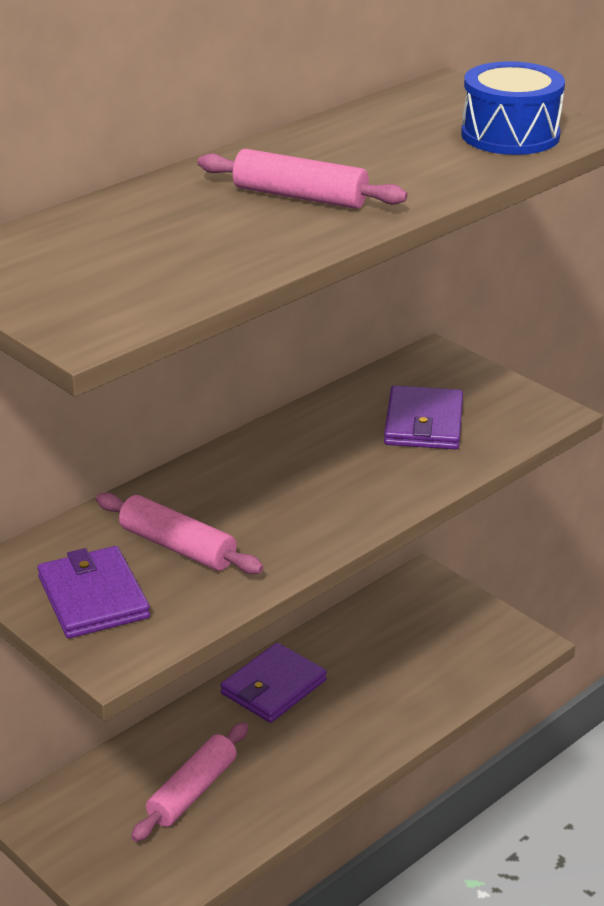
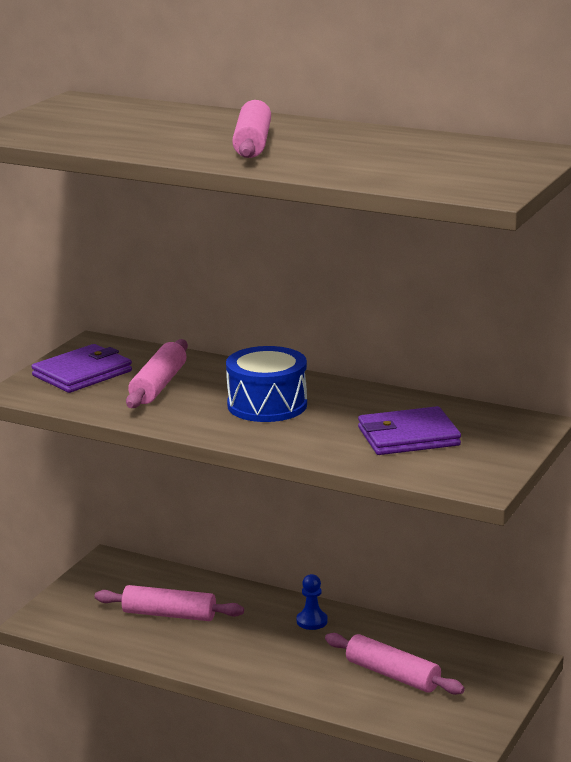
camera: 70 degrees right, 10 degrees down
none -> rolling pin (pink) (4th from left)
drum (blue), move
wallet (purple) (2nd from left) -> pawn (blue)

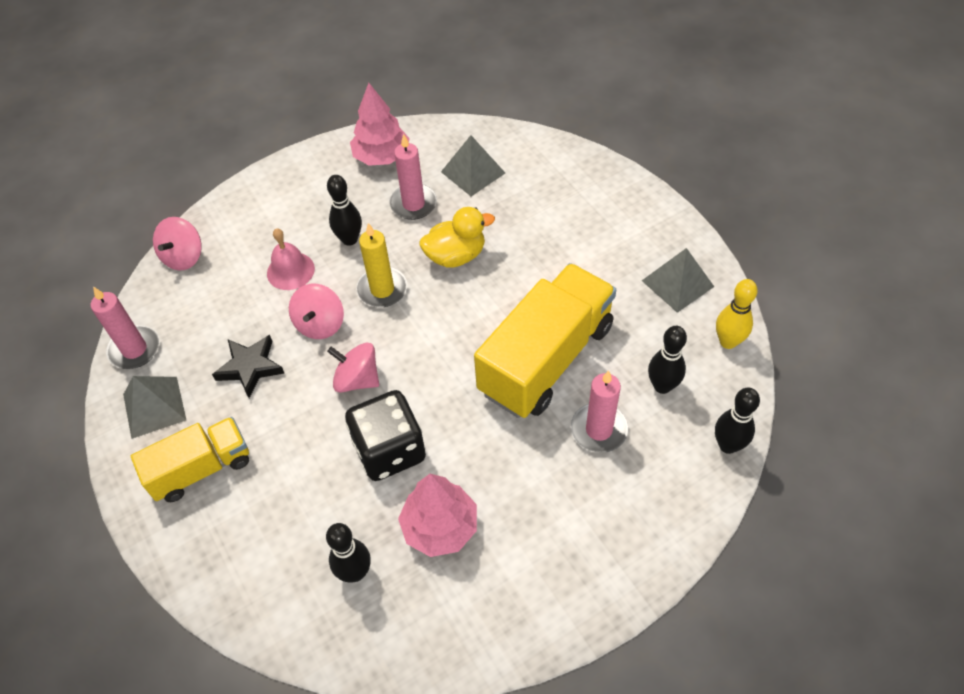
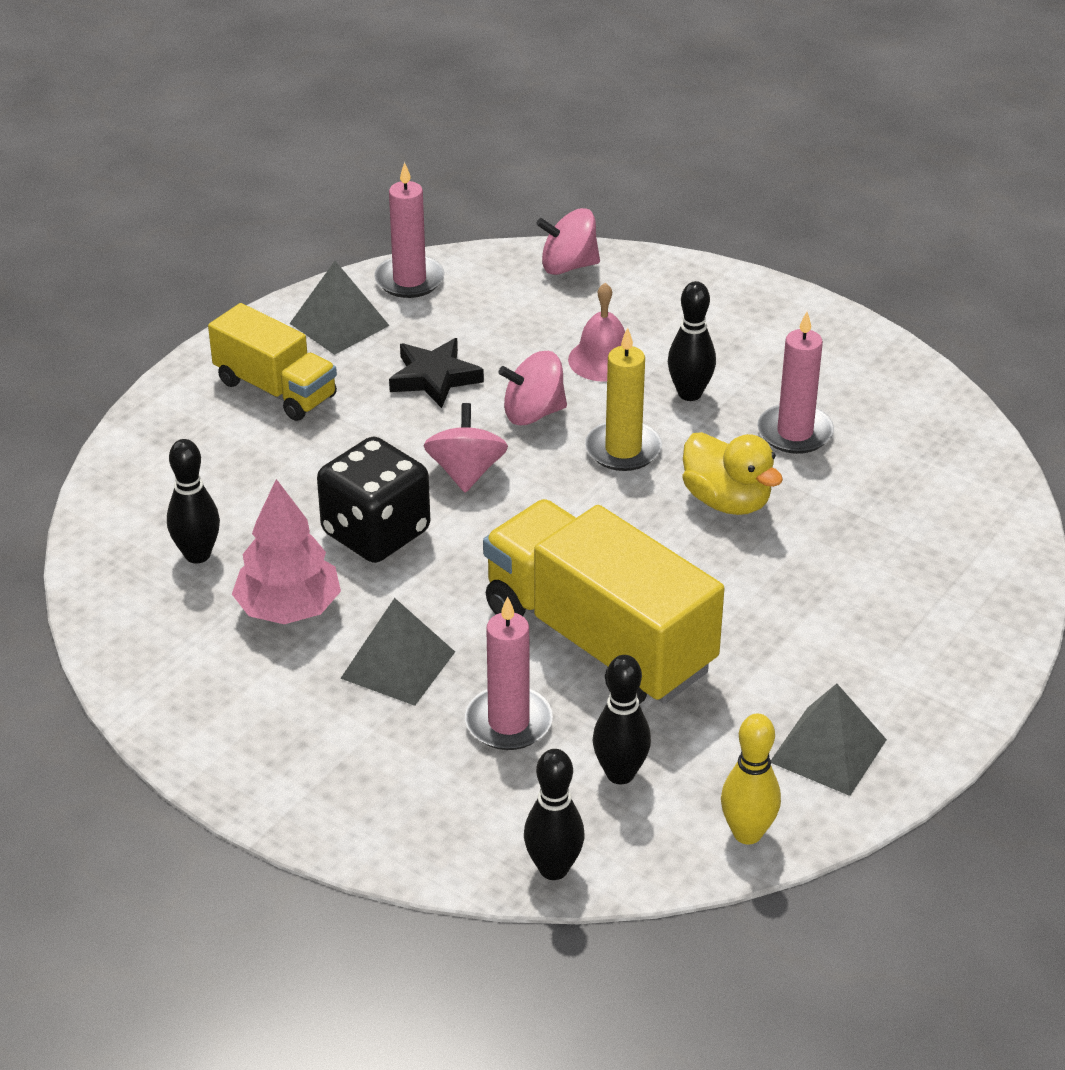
camera: 65 degrees right, 15 degrees down
tree (pink) (1st from left) -> none
pyramid (grey) (2nd from left), move
truck (yellow) (2nd from left), 150 degrees counterclockwise

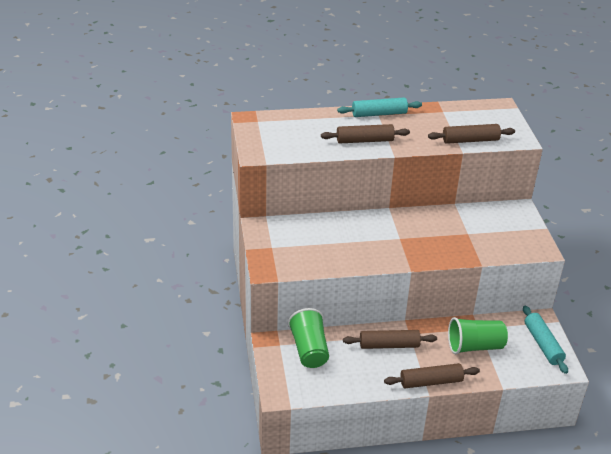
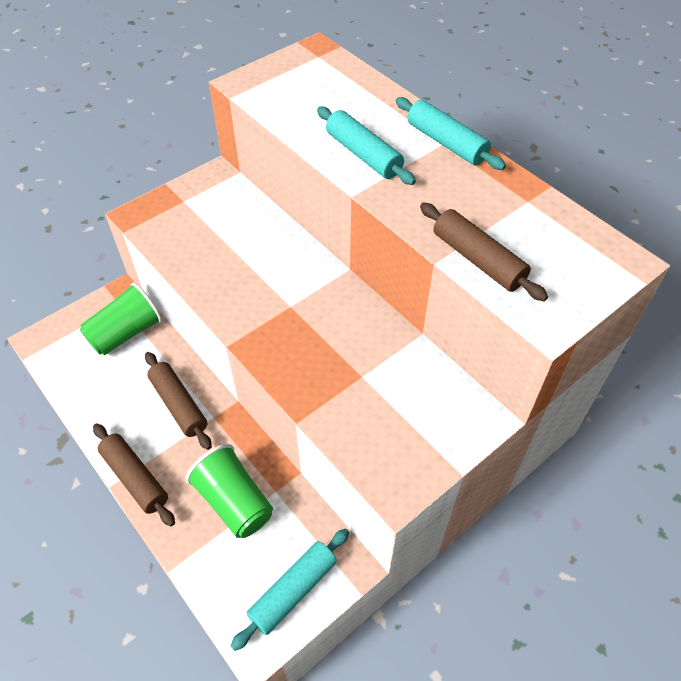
camera: 60 degrees right, 15 degrees up
rolling pin (brown) (1st from left) -> rolling pin (turquoise) (2nd from left)

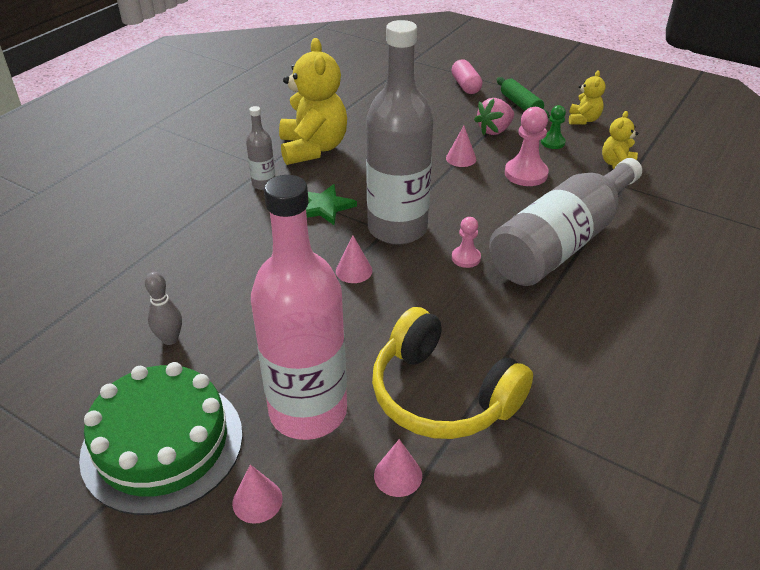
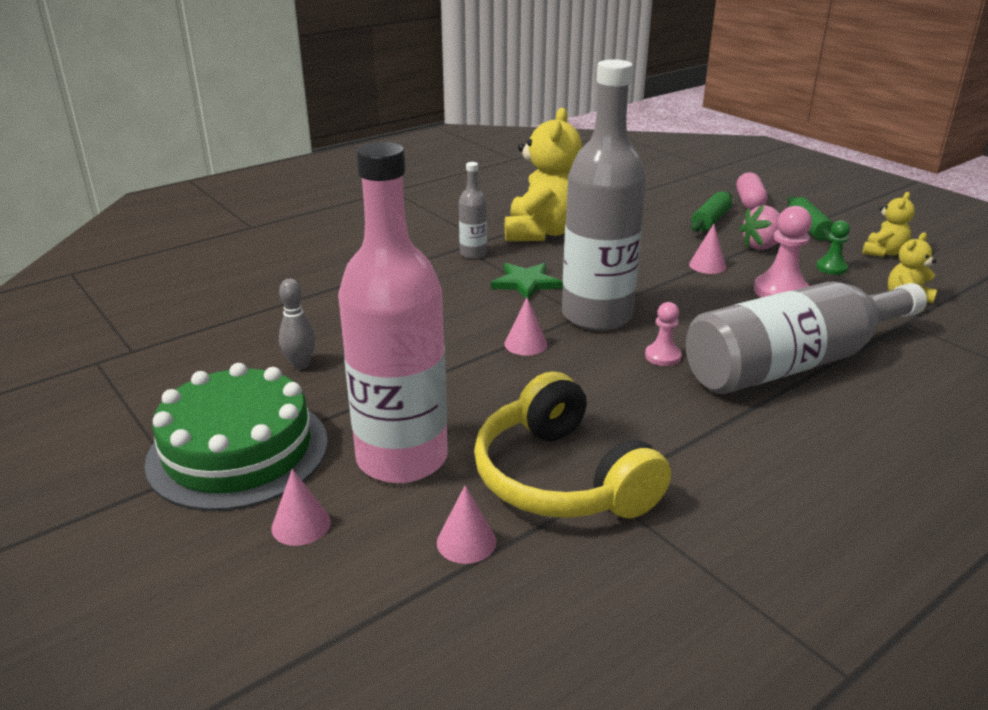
camera: 20 degrees right, 10 degrees down
none -> rolling pin (green) (1st from left)

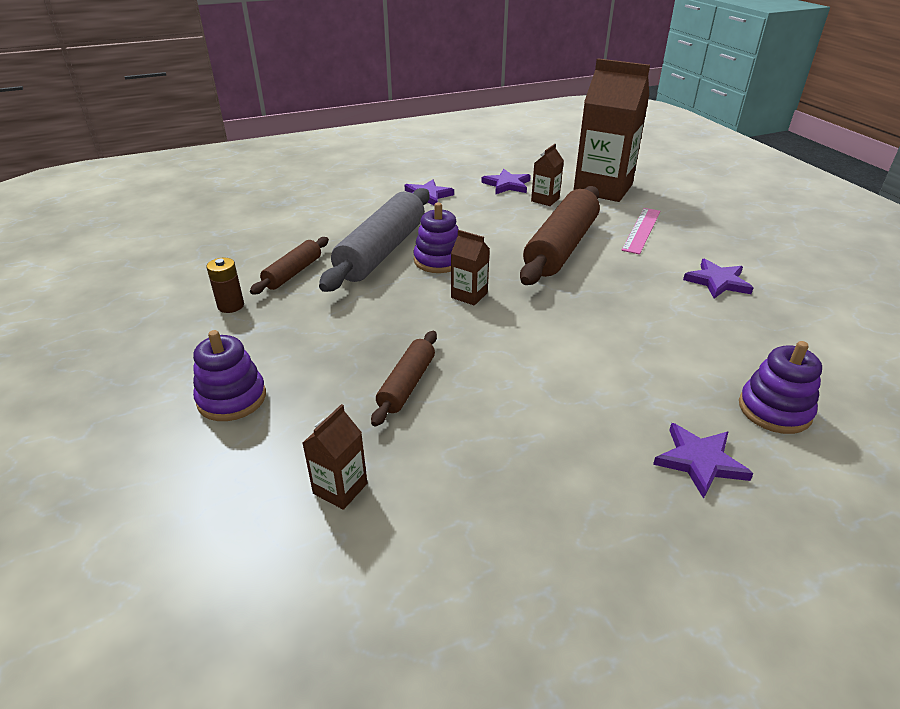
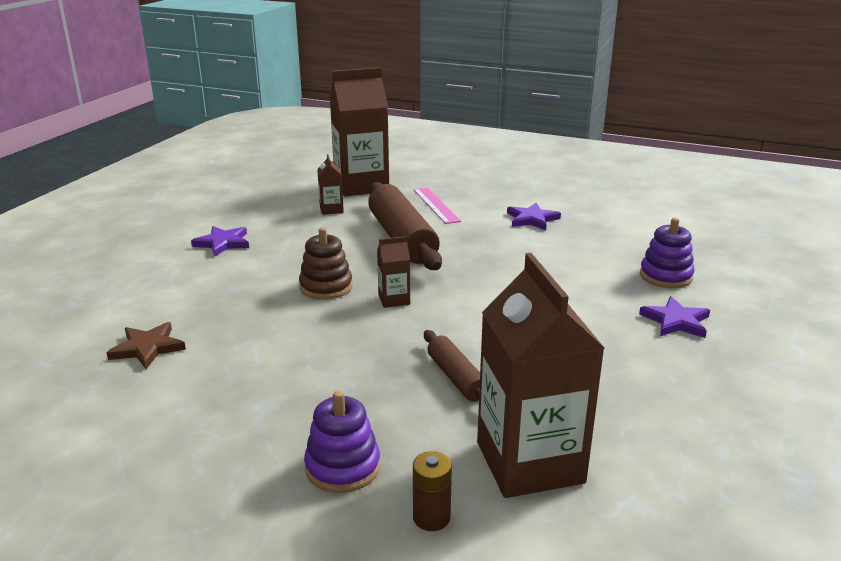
camera: 45 degrees left, 10 degrees down
rolling pin (brown) (1st from left) -> none
rolling pin (grey) -> none
star (purple) (2nd from left) -> none
none -> star (brown)
battery (brown), move
stacking toy (purple) (2nd from left) -> stacking toy (brown)
carton (brown) (1st from left in the first image) -> carton (brown) (4th from left), x2.28

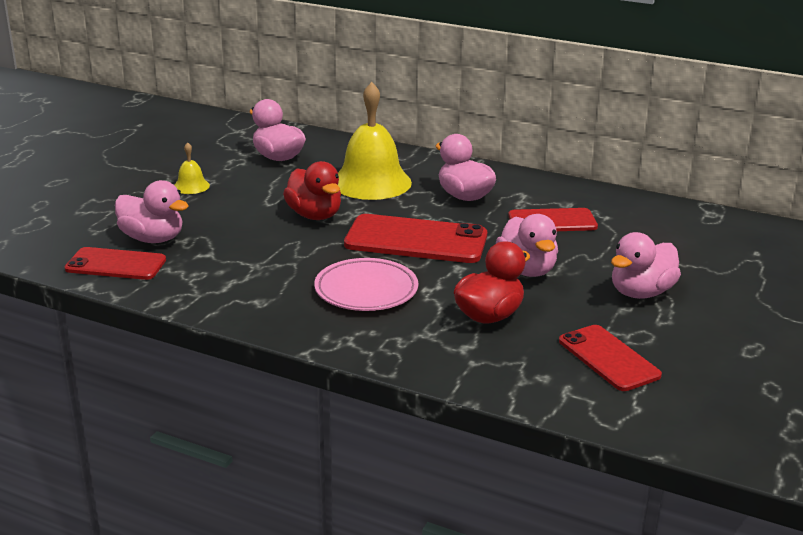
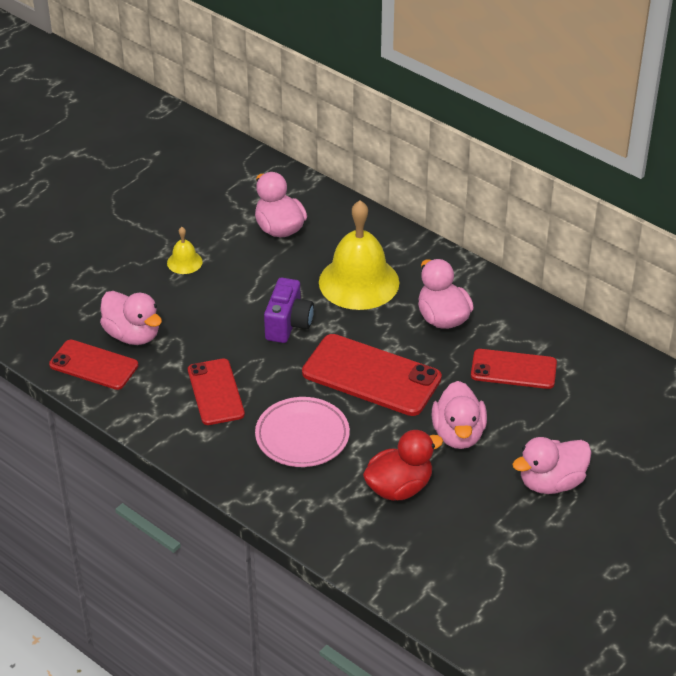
camera: 15 degrees right, 15 degrees up
phone (red) (4th from left in the first image) -> phone (red) (2nd from left), move
duck (red) (1st from left) -> camera (purple)

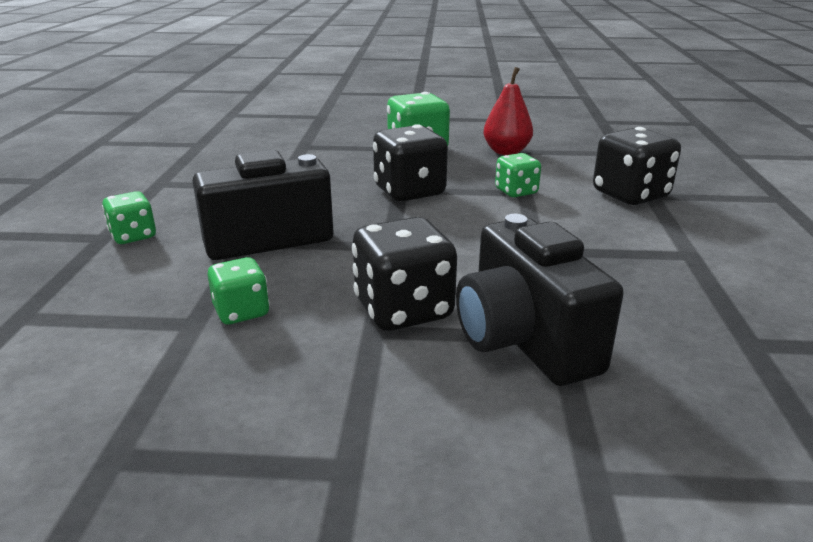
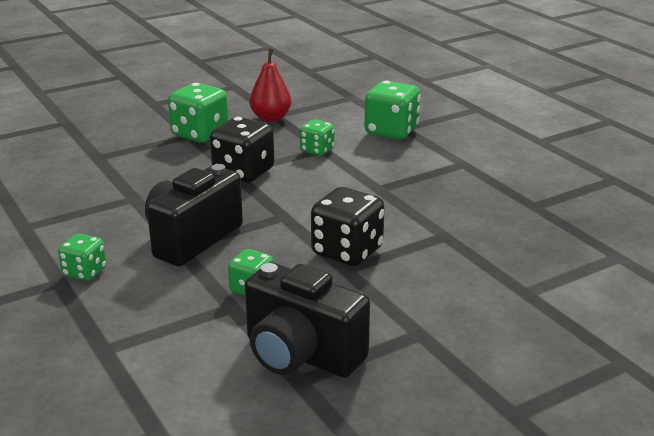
camera: 35 degrees left, 0 degrees up
camera (black) (2nd from left), move
dice (black) (3rd from left) -> dice (green) (5th from left)

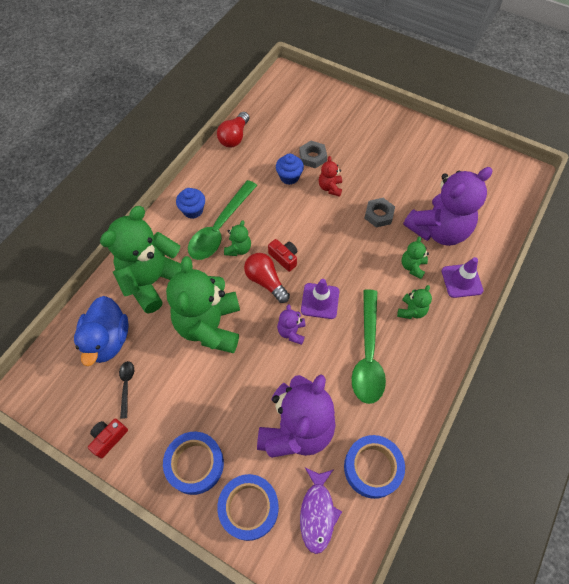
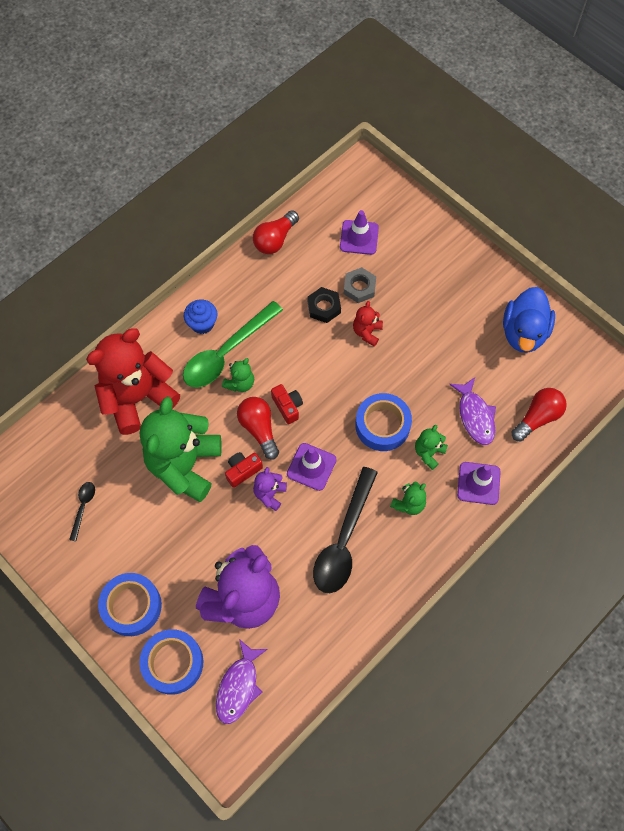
camera: 15 degrees right, 5 degrees up
nut (grey) (2nd from left) -> none
none -> traffic cone (purple) (2nd from left)
none -> light bulb (red) (3rd from left)
duck (blue), move
camera (red) (1st from left), move
tape (blue) (3rd from left), move
cupcake (blue) (2nd from left) -> nut (black)
teddy bear (purple) (3rd from left) -> fish (purple) (2nd from left)
teddy bear (green) (1st from left) -> teddy bear (red) (1st from left)
spoon (green) (2nd from left) -> spoon (black) (2nd from left)

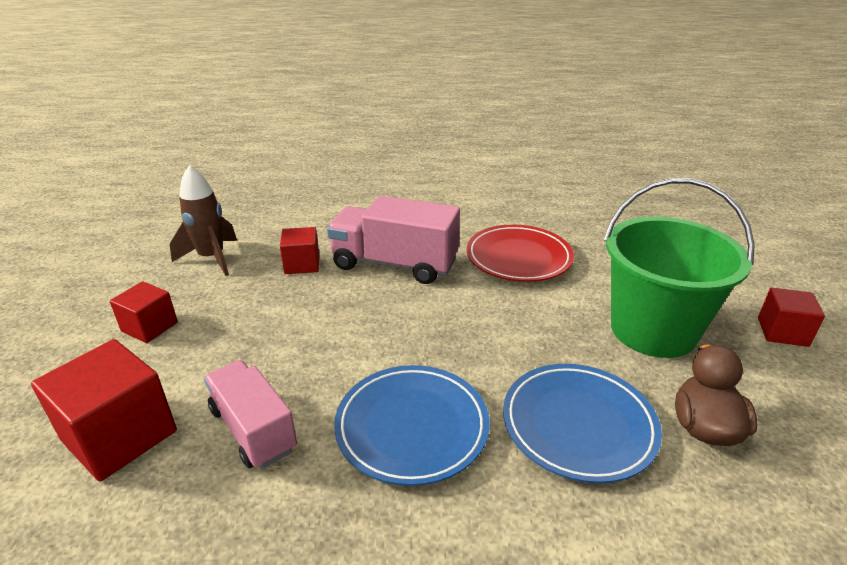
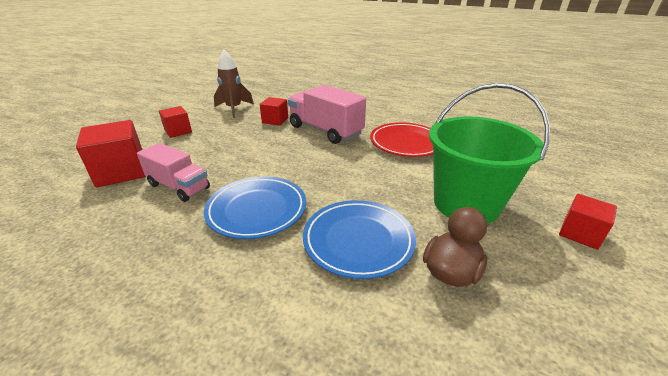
camera: 25 degrees right, 0 degrees up
truck (pink) (1st from left), 135 degrees clockwise

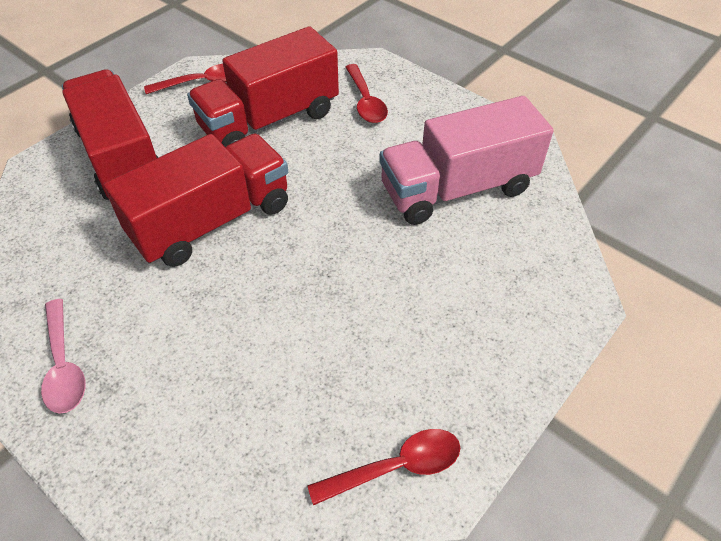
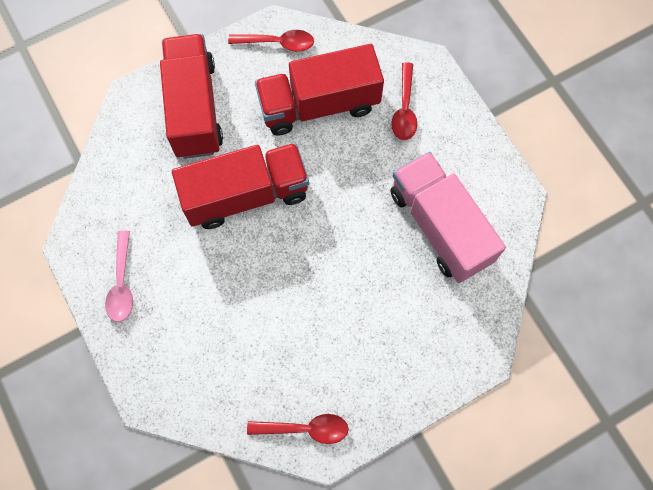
camera: 20 degrees right, 20 degrees up
truck (pink), 60 degrees clockwise

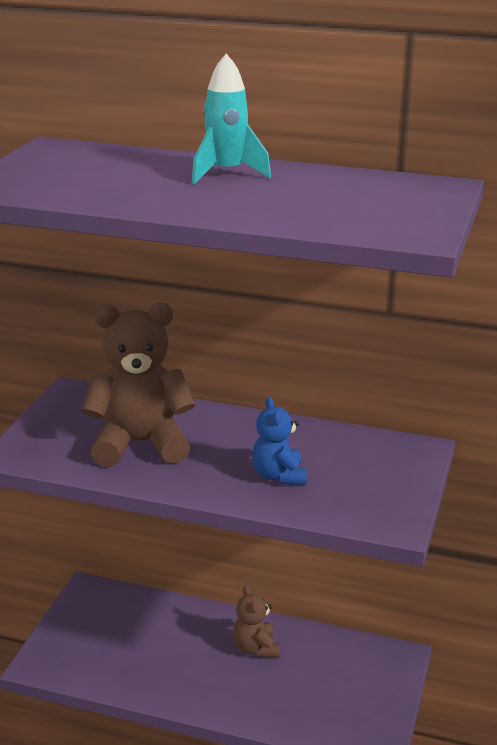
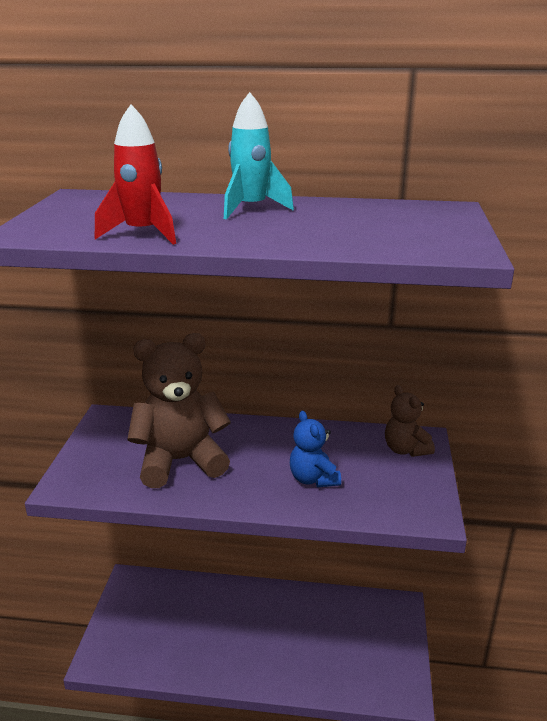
camera: 10 degrees left, 0 degrees up
none -> rocket (red)
teddy bear (brown) (2nd from left), move

